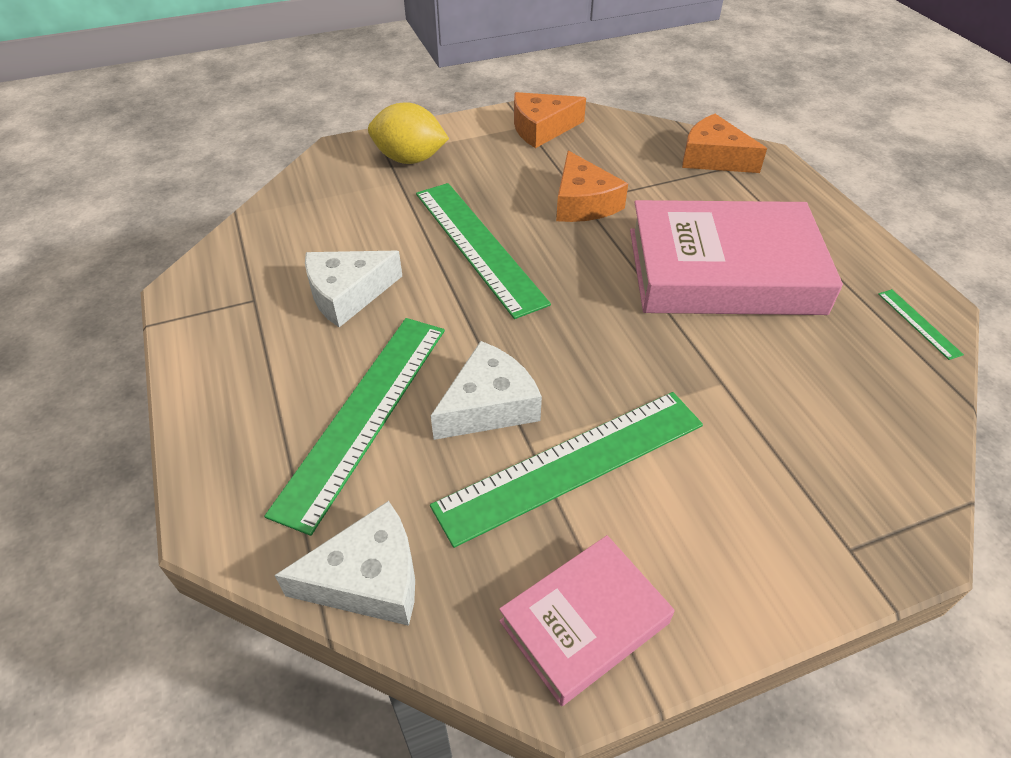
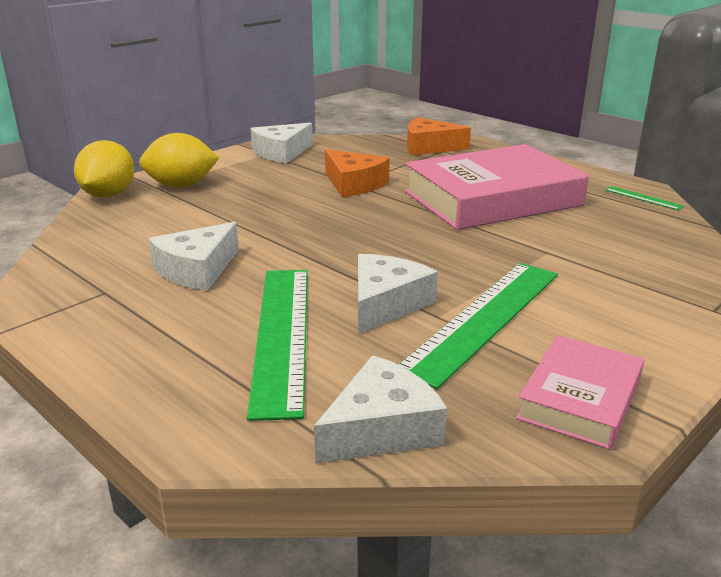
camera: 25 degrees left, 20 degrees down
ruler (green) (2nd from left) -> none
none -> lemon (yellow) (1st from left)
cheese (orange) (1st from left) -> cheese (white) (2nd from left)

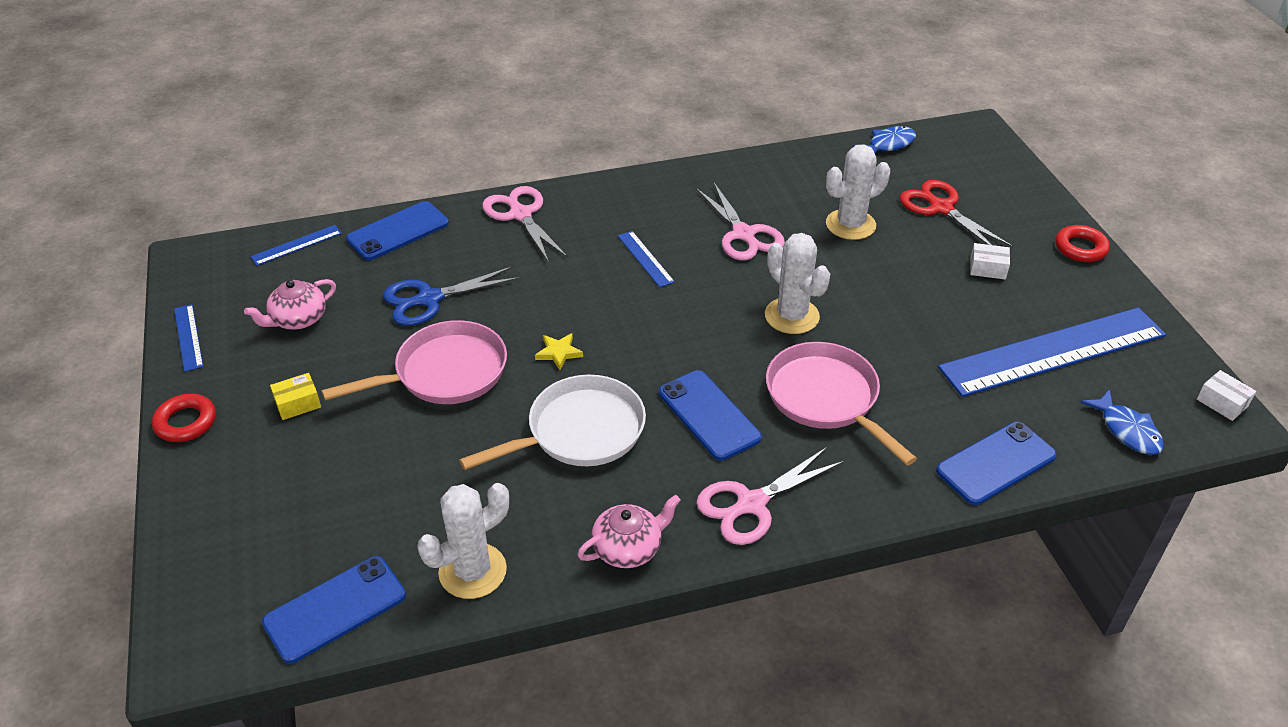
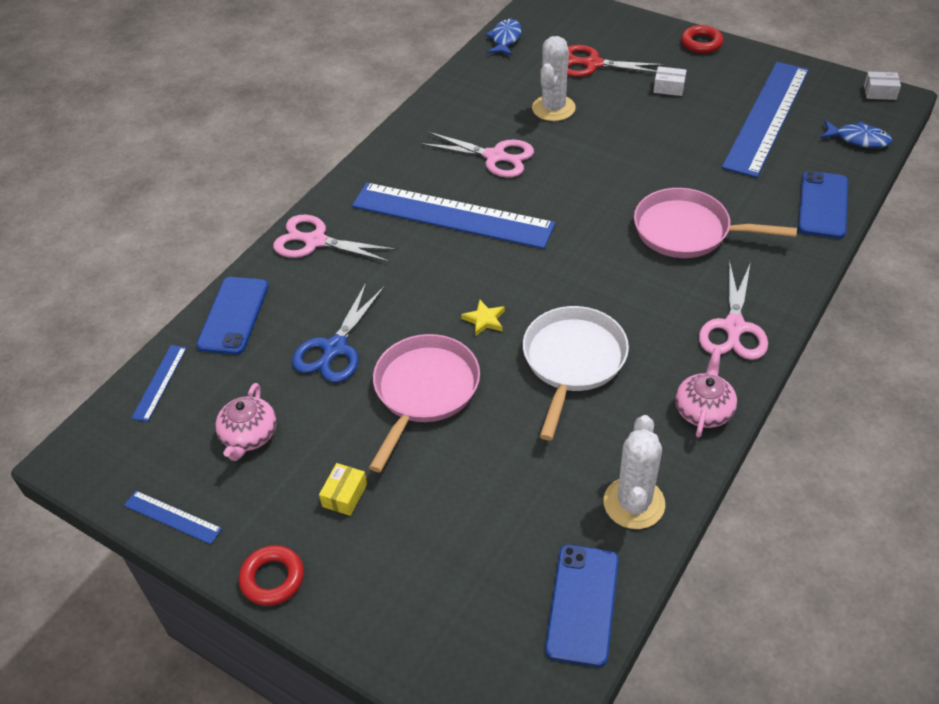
camera: 40 degrees left, 5 degrees up
phone (blue) (3rd from left) -> none
cactus (white) (2nd from left) -> none
box (white) (1st from left), 45 degrees clockwise
ruler (blue) (3rd from left), x2.41

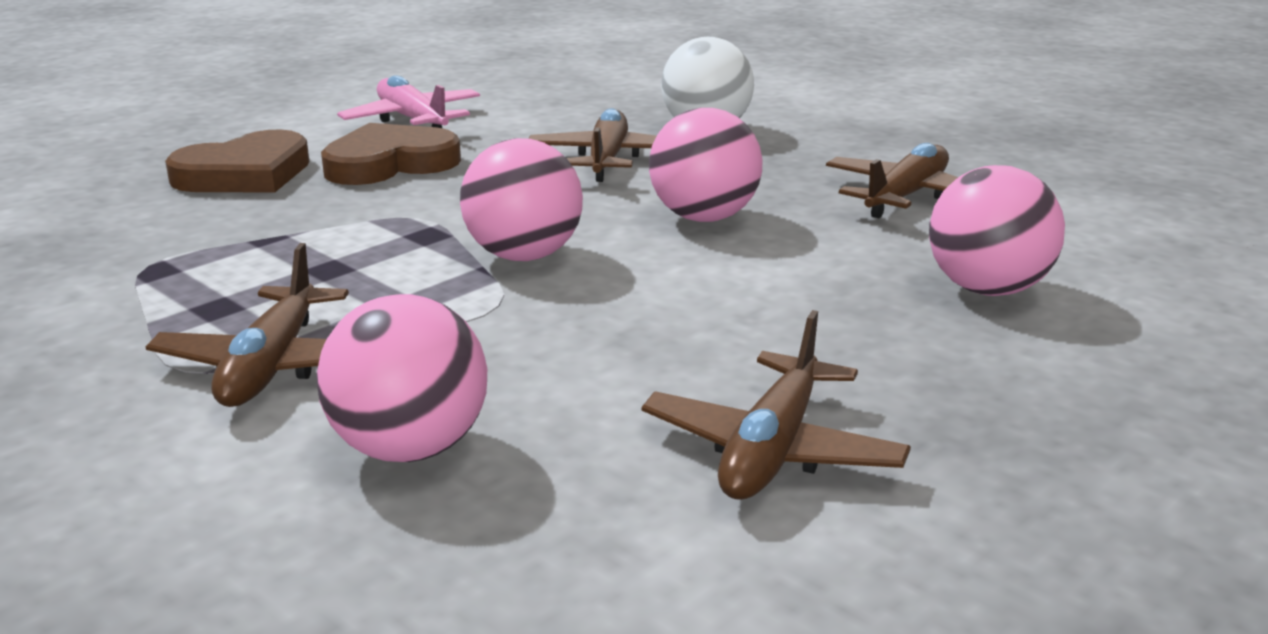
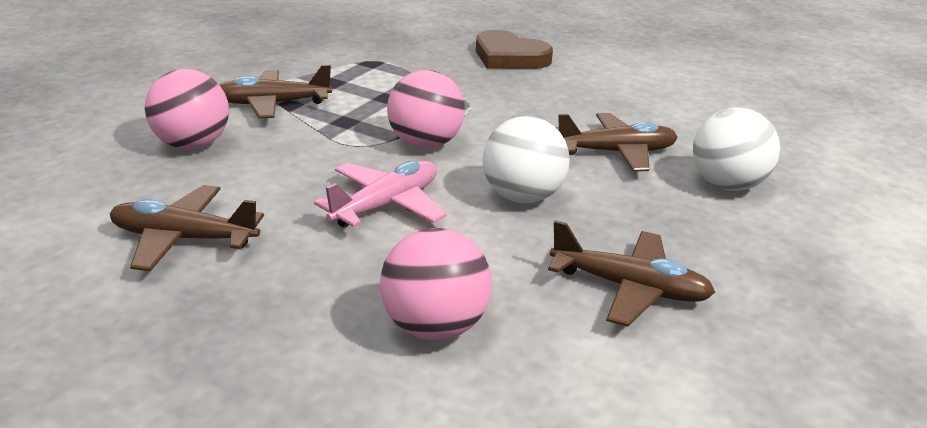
camera: 75 degrees right, 5 degrees up
heart (brown) (2nd from left) -> none
plane (pink), move
ball (pink) (3rd from left) -> ball (white) (1st from left)

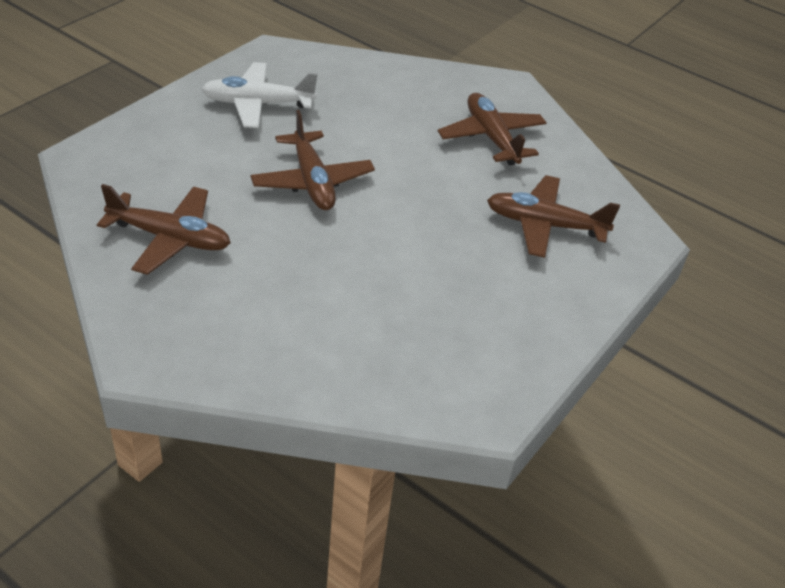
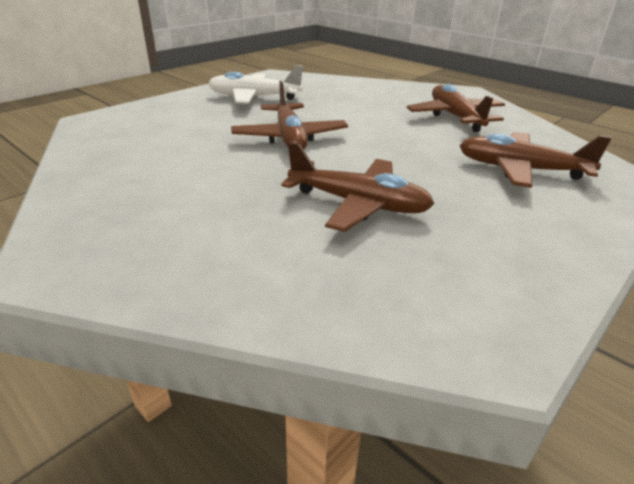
camera: 10 degrees right, 10 degrees down
plane (brown) (1st from left in the first image) -> plane (brown) (2nd from left), move

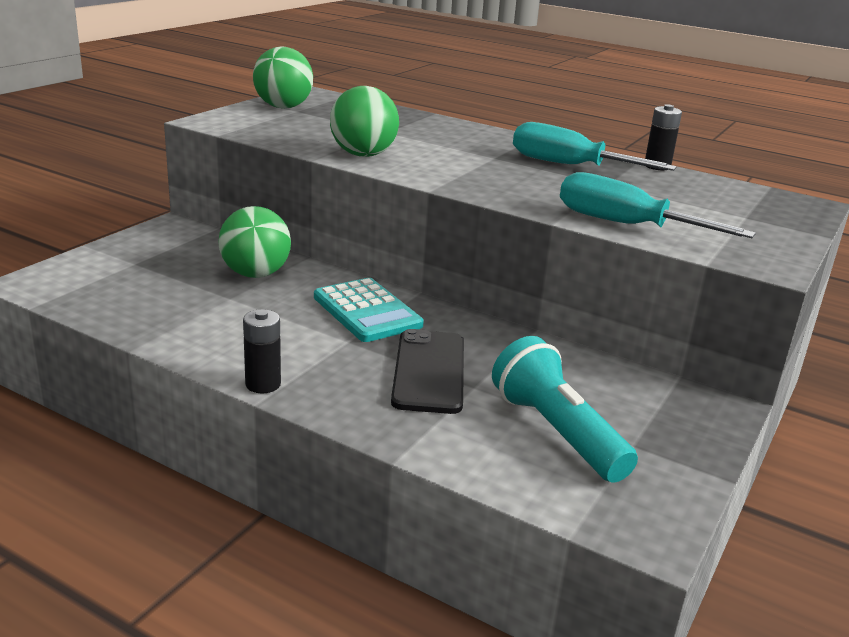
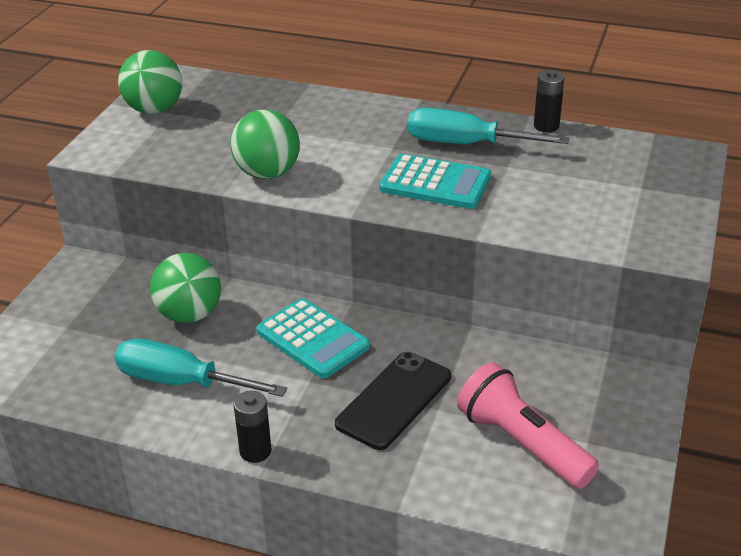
camera: 10 degrees left, 10 degrees up
none -> calculator (turquoise) (2nd from left)
screwdriver (turquoise) (2nd from left in the first image) -> screwdriver (turquoise) (1st from left), move
flashlight (turquoise) -> flashlight (pink)
phone (black), 45 degrees clockwise

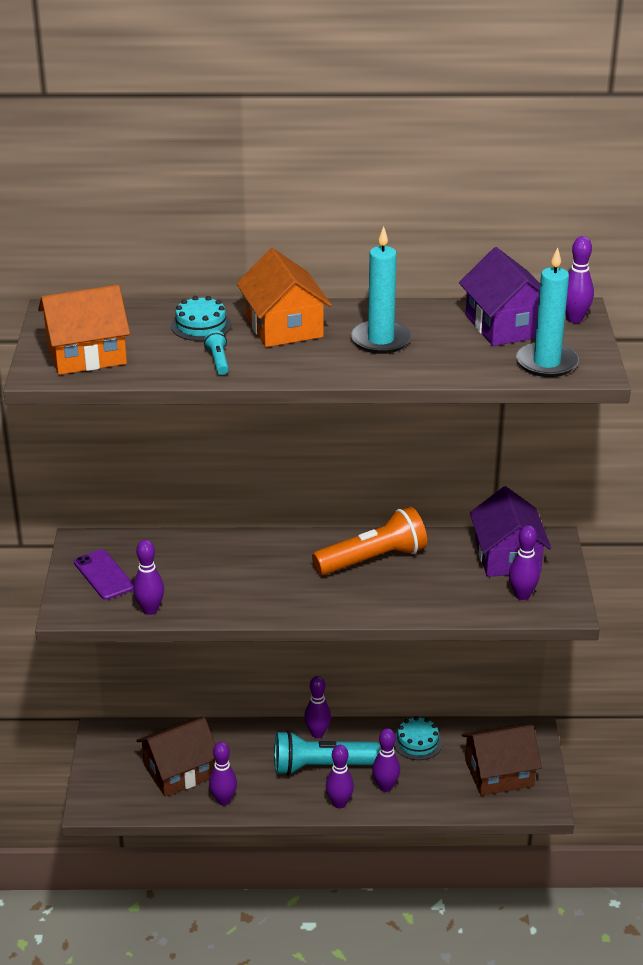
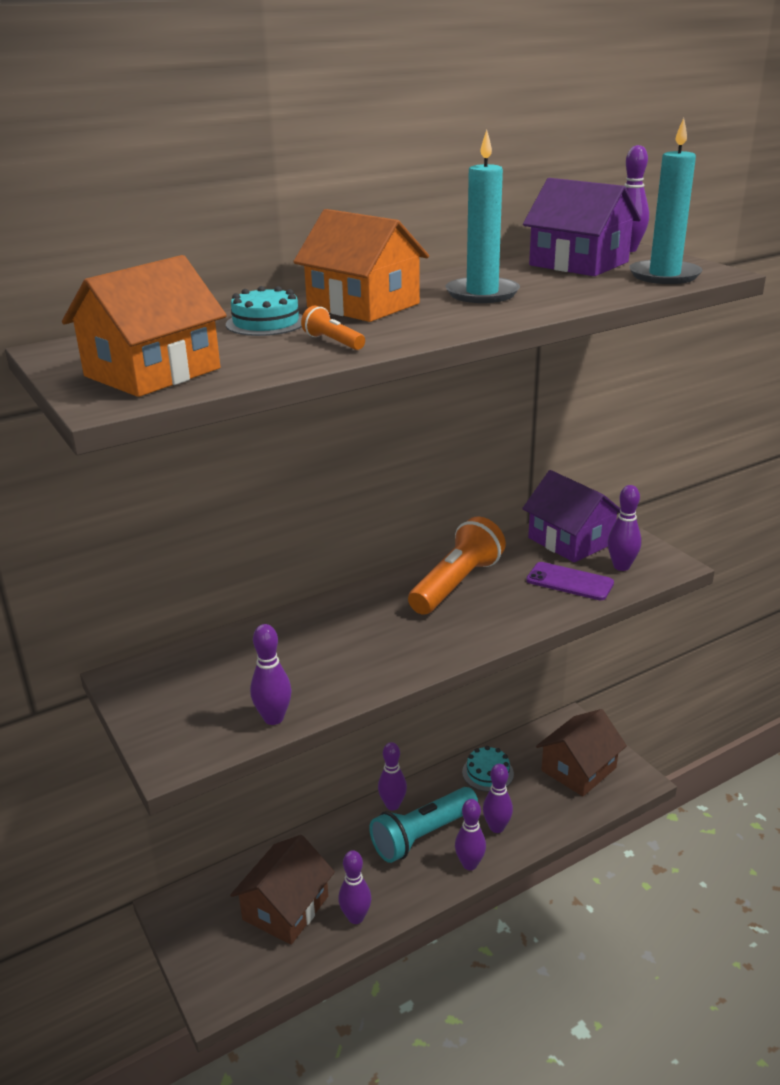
camera: 30 degrees left, 5 degrees down
phone (purple), move
flashlight (turquoise) (1st from left) -> flashlight (orange) (1st from left)

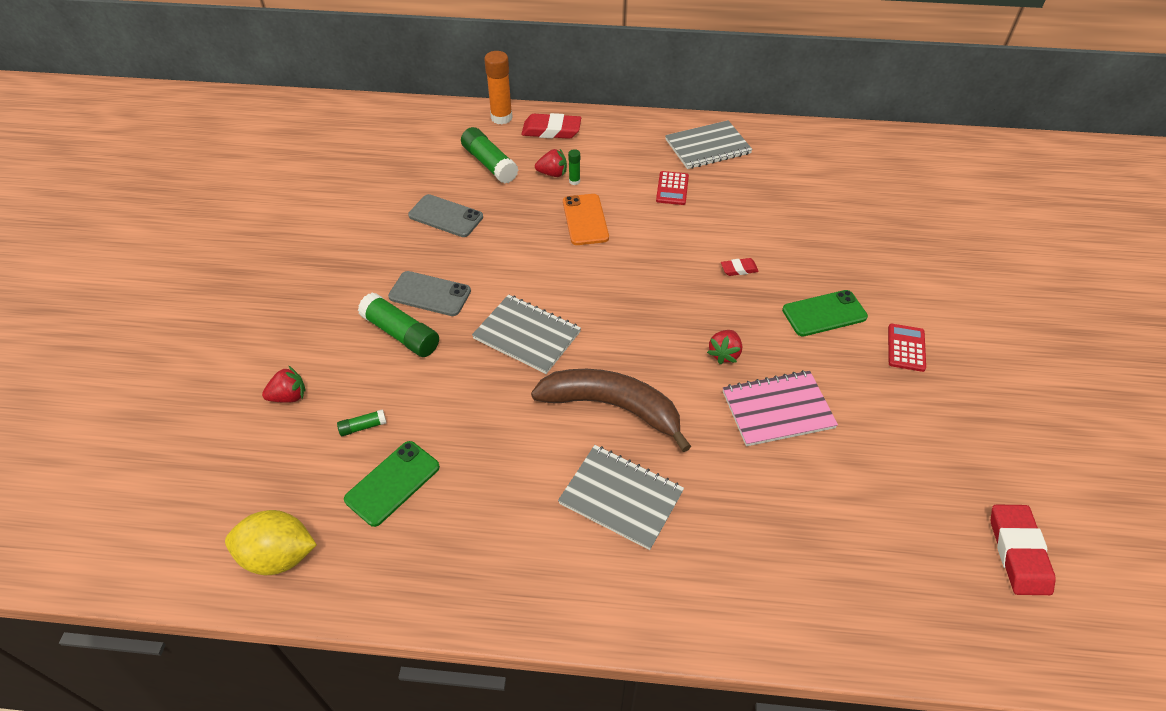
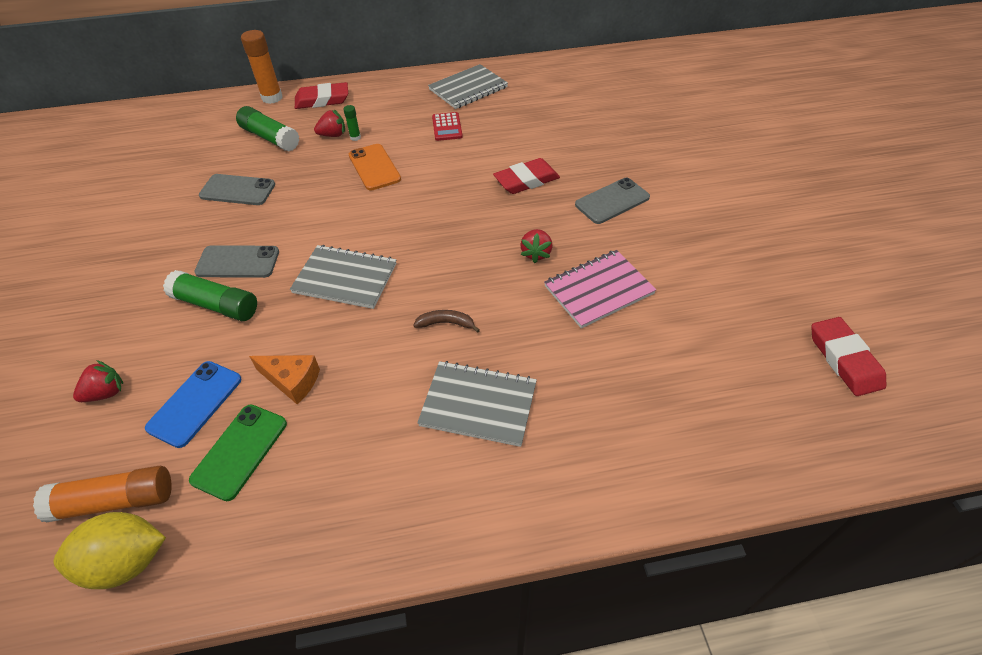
camera: 15 degrees left, 0 degrees up
calculator (red) (2nd from left) -> none
none -> glue stick (orange) (1st from left)
none -> cheese (orange)
glue stick (green) (1st from left) -> phone (blue)
phone (green) (2nd from left) -> phone (grey) (3rd from left)
banana (brown), x0.41
eraser (red) (2nd from left), x1.89

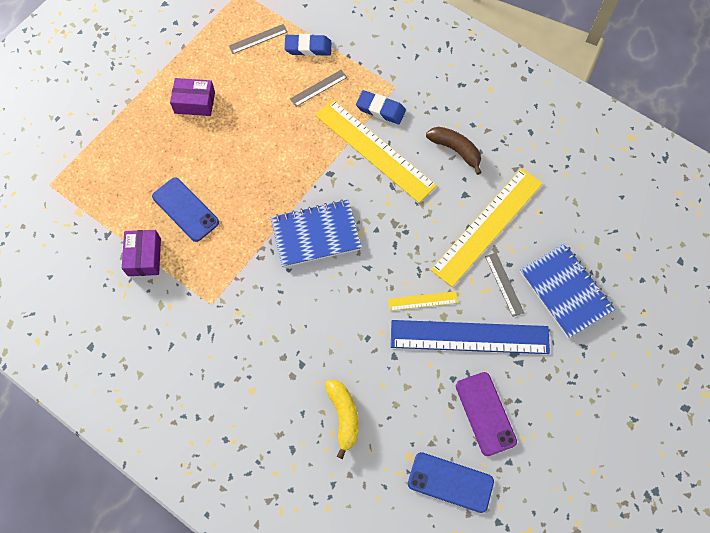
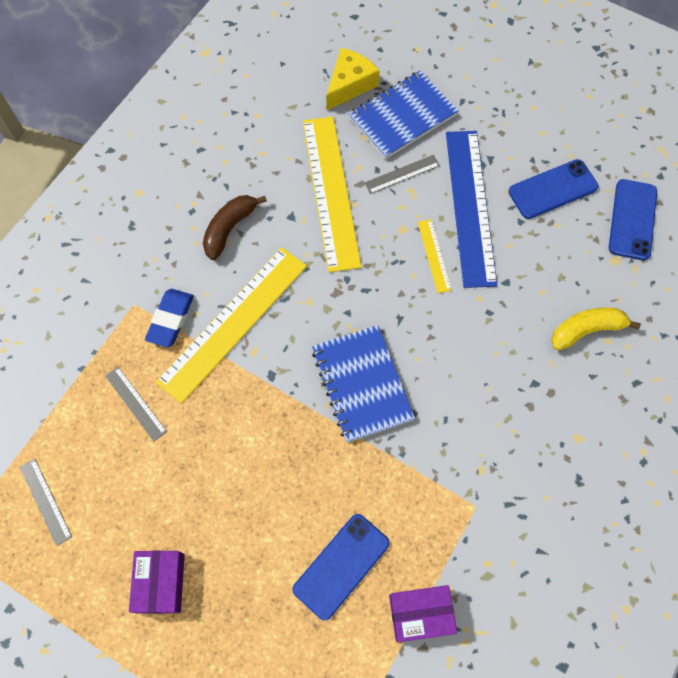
camera: 95 degrees left, 0 degrees up
eraser (blue) (1st from left) -> none
none -> cheese (yellow)
phone (purple) -> phone (blue) (2nd from left)
ruler (yellow) (3rd from left in the first image) -> ruler (yellow) (2nd from left), 45 degrees clockwise

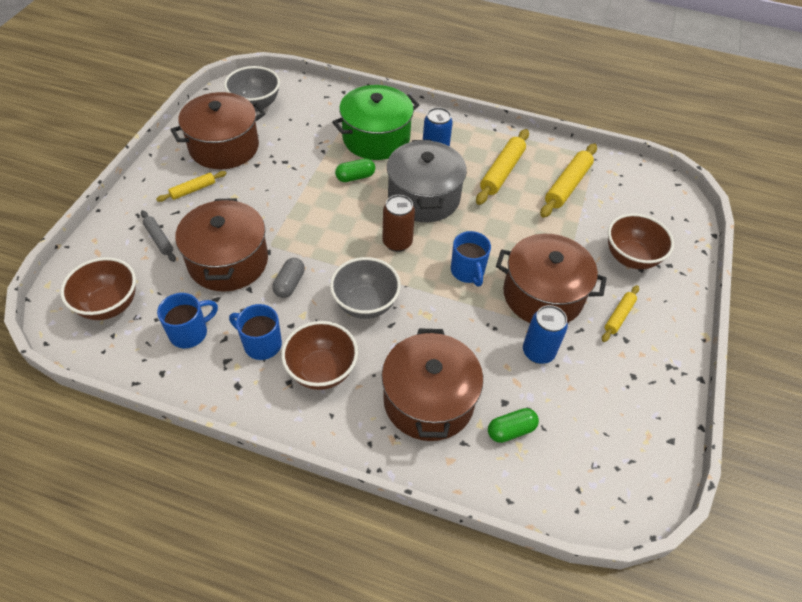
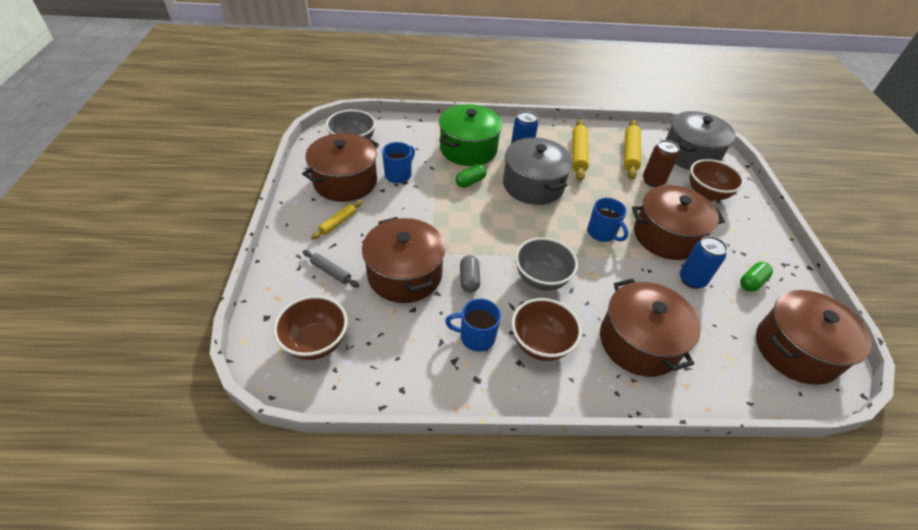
camera: 20 degrees left, 5 degrees down
rolling pin (yellow) (4th from left) -> none
none -> pot (grey) (2nd from left)
none -> pot (brown) (5th from left)
mug (blue) (1st from left), move
can (brown), move
capsule (green) (2nd from left), move

